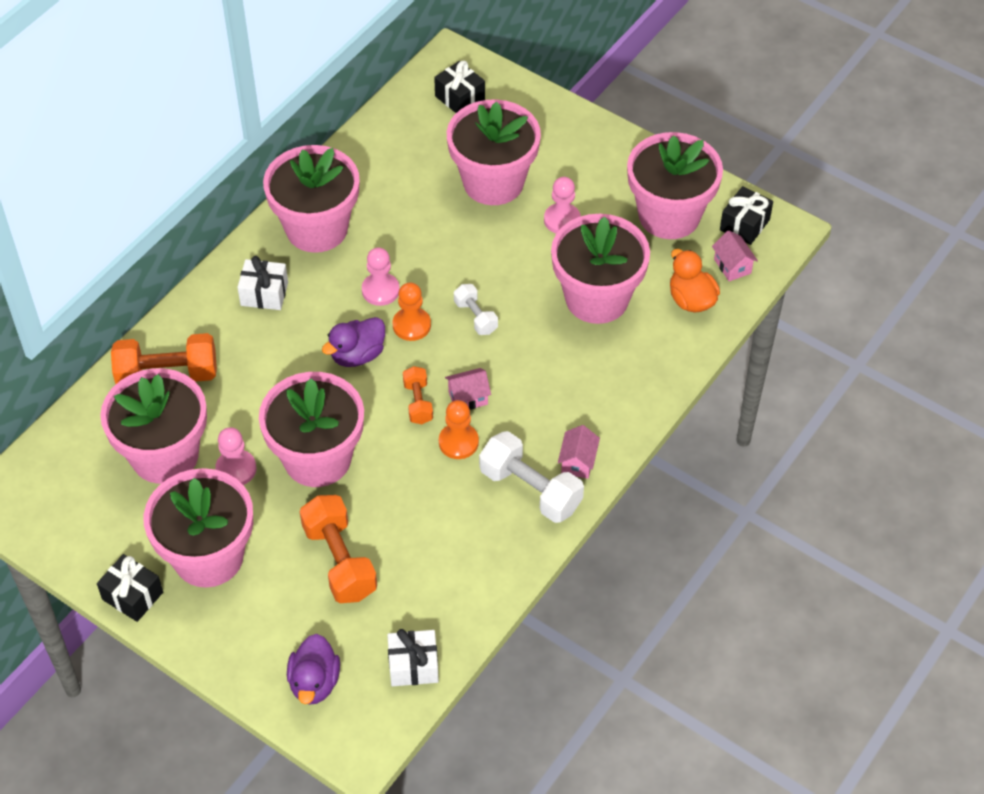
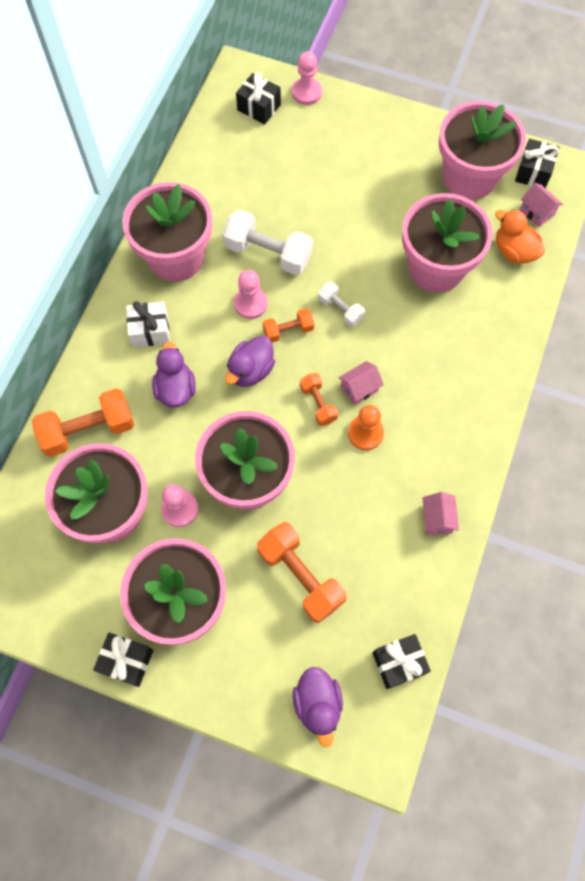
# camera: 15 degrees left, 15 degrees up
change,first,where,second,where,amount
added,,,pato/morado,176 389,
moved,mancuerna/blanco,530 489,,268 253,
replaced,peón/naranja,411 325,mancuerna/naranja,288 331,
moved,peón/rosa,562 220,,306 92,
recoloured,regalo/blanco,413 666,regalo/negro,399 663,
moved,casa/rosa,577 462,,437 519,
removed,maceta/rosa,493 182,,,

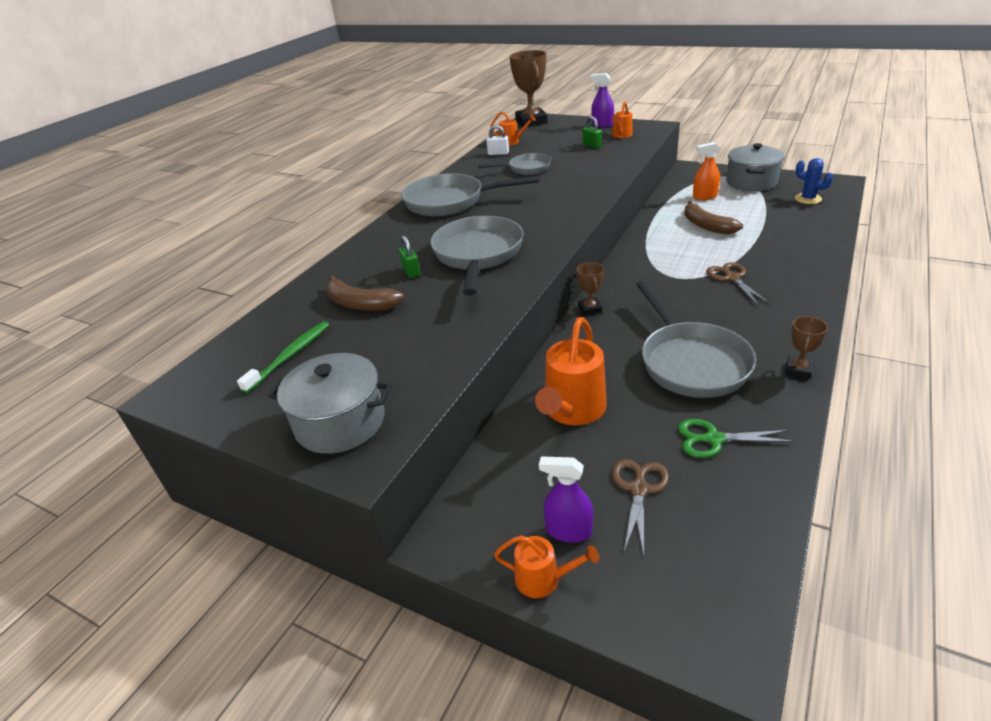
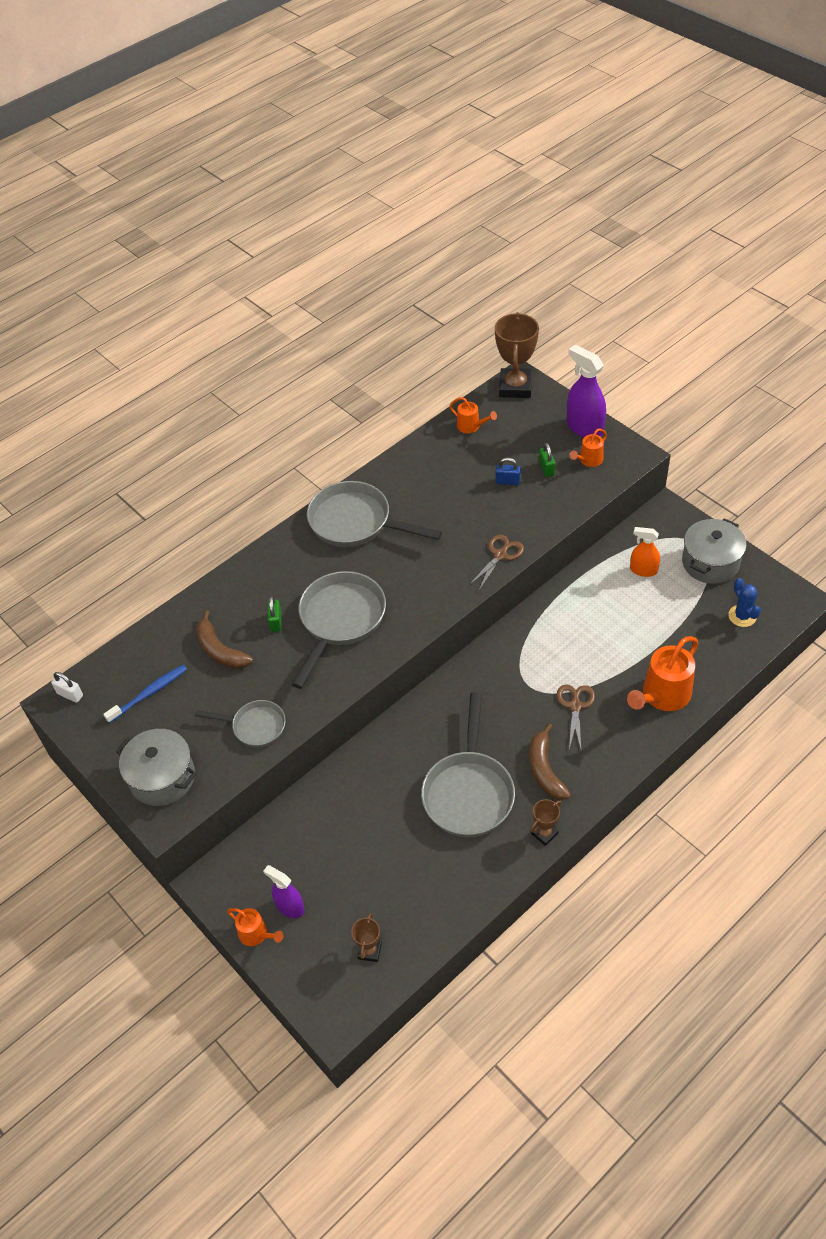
# camera: 20 degrees right, 15 degrees up
change,first,where,second,where,amount
moved,candado/blanco,498 153,,70 694,
recoloured,cepillo de dientes/verde,290 356,cepillo de dientes/azul,149 693,
moved,sartén/gris,526 168,,255 726,
moved,trofeo/marrón,590 309,,369 951,
moved,tijeras/marrón,639 489,,500 555,
added,,,candado/azul,507 481,
moved,plátano/marrón,706 225,,545 769,
resized,pulverizador/morado,602 125,,584 428,x1.62
moved,regadera/naranja,572 410,,662 696,
removed,tijeras/verde,714 439,,,

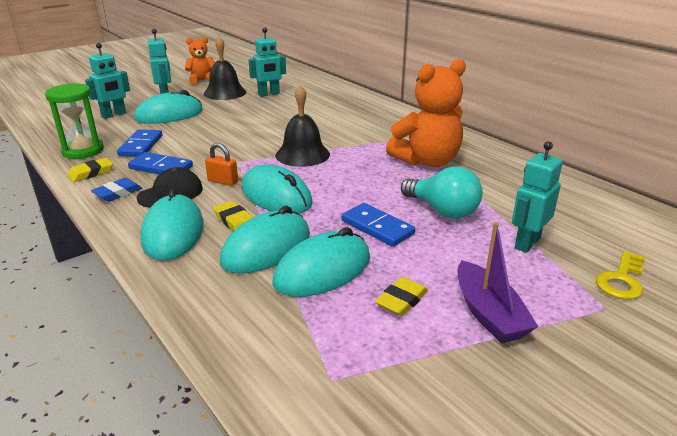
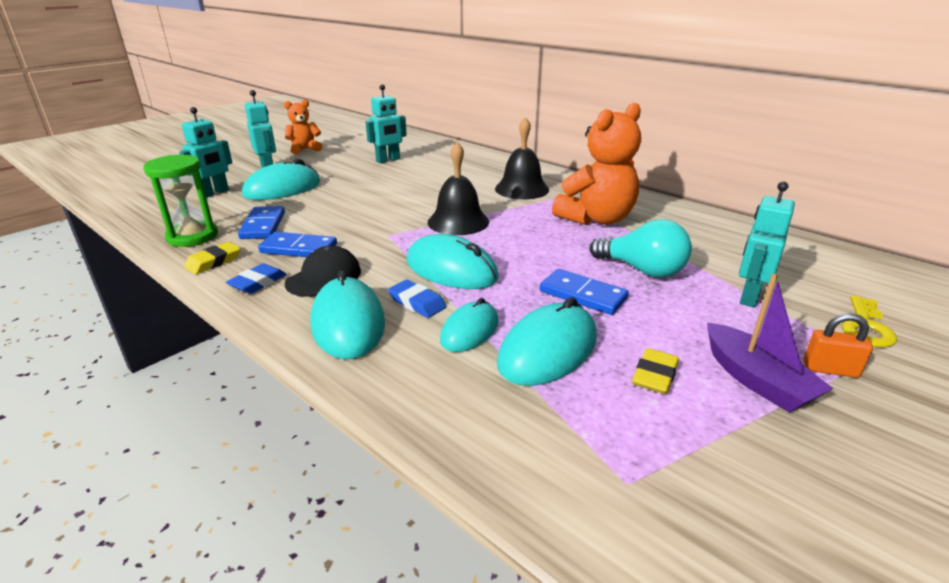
# camera: 10 degrees left, 0 degrees up
change,first,where,second,where,amount
recoloured,goma de borrar/amarillo,235 221,goma de borrar/azul,417 303,
resized,ratón/turquesa,266 248,,470 331,x0.64
moved,campana/negro,225 93,,522 189,
moved,candado/naranja,223 181,,830 369,

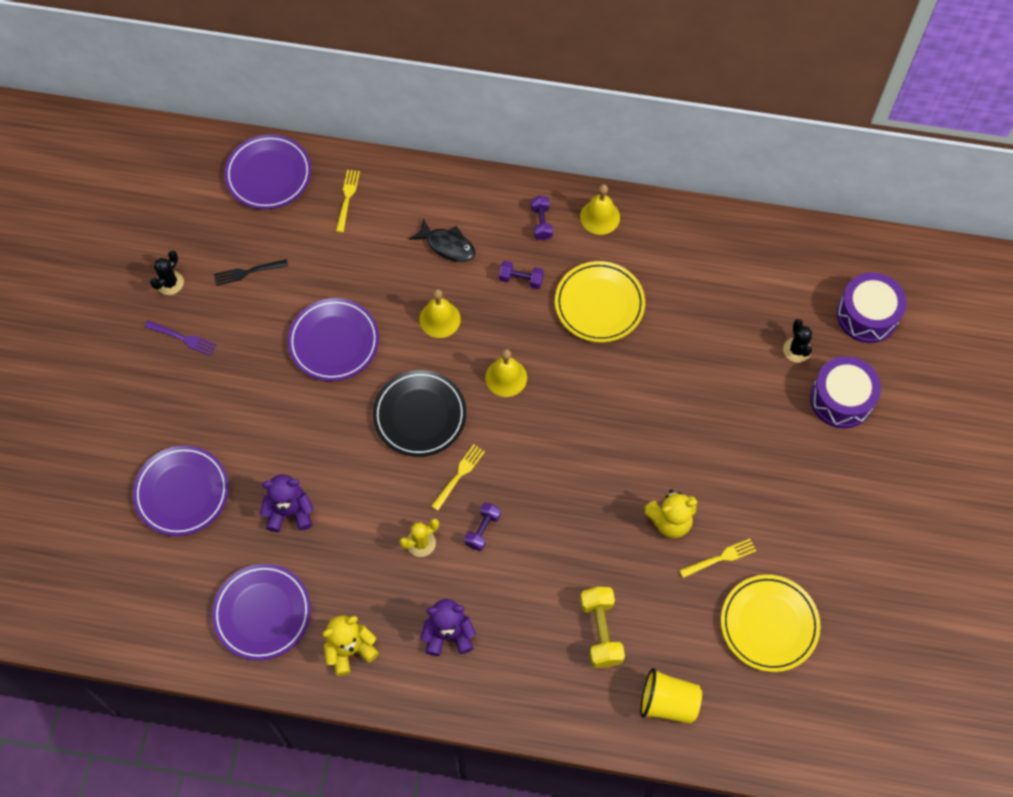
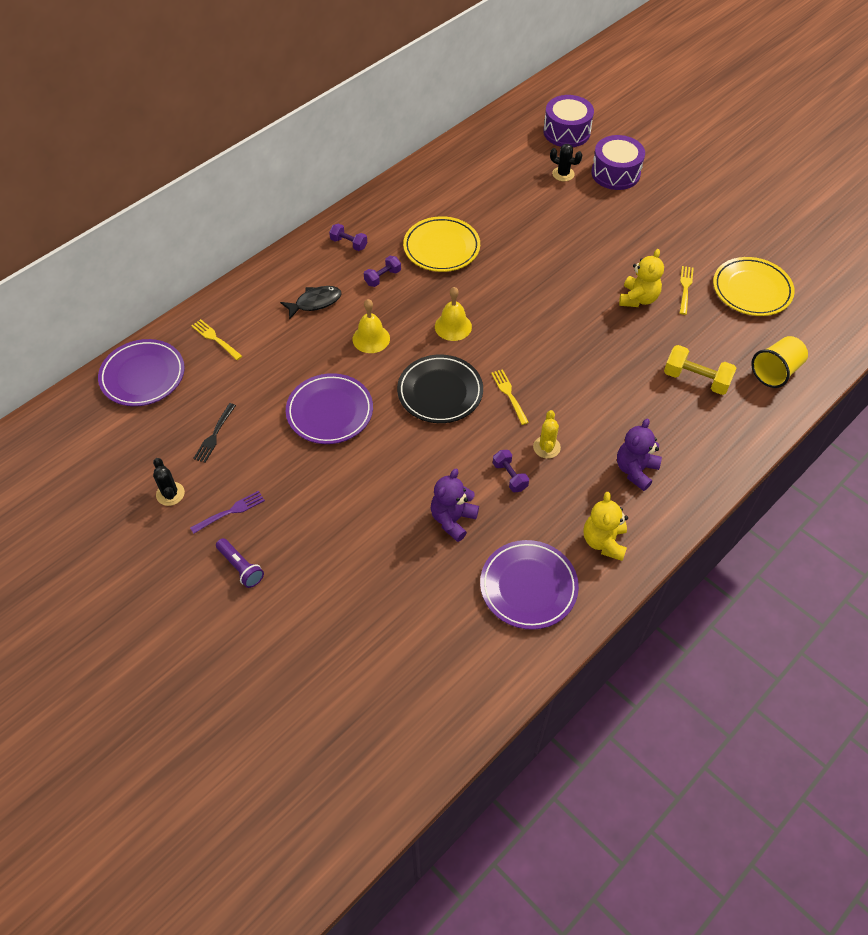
# camera: 55 degrees left, 10 degrees down
change,first,where,second,where,amount
added,,,lámpara de mano/morado,240 567,
moved,mancuerna/morado,482 530,,509 476,
removed,plato/morado,182 492,,,
removed,campana/amarillo,600 217,,,

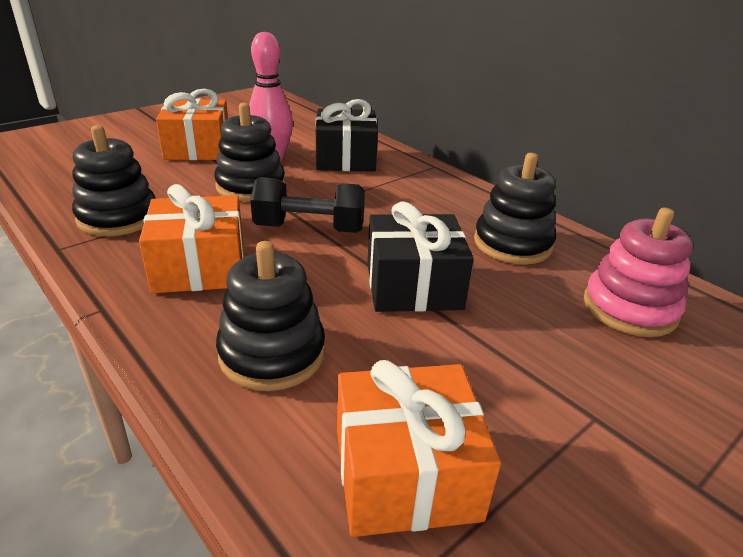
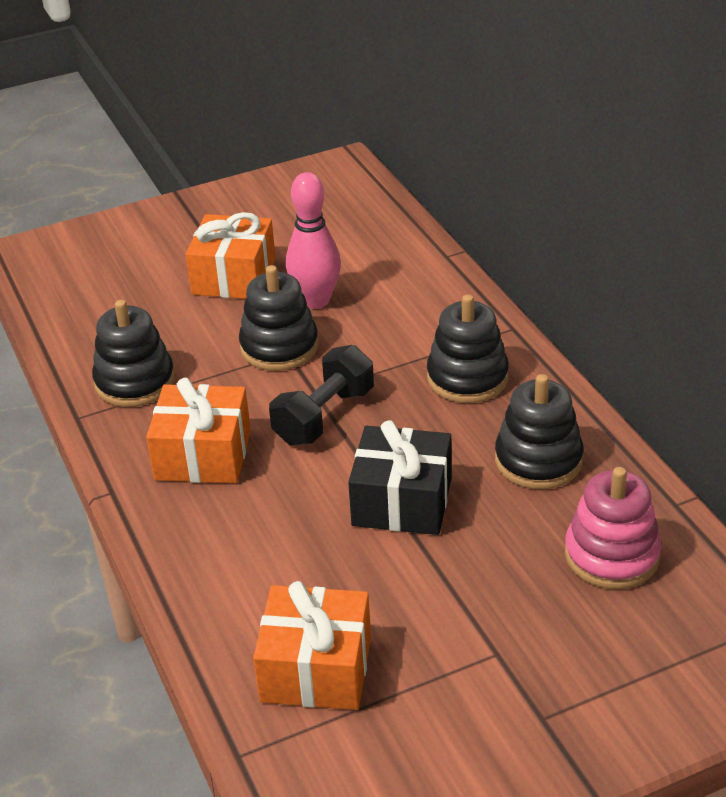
# camera: 20 degrees right, 5 degrees up
change,first,where,second,where,amount
turned,mancuerna/negro,309 229,,324 416,75 degrees counterclockwise
moved,juguete apilable/negro,272 354,,467 378,
removed,regalo/negro,345 159,,,

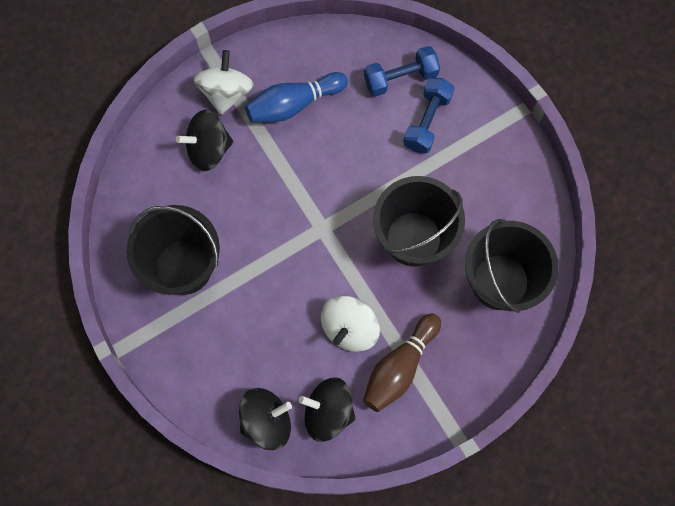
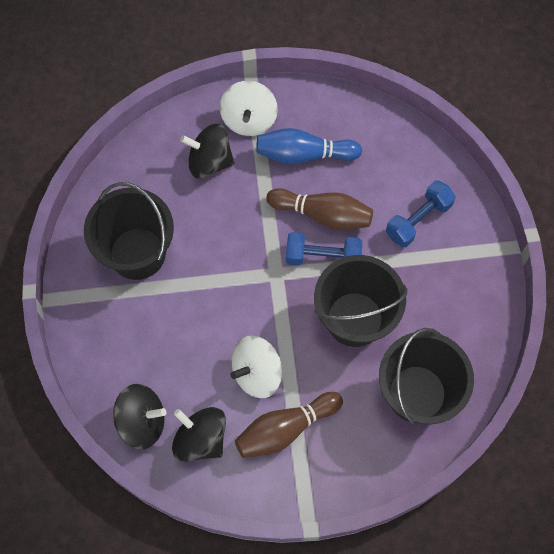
# camera: 25 degrees right, 5 degrees down
change,first,where,second,where,amount
turned,peonza/blanco,226 93,,249 120,150 degrees clockwise
added,,,bolo/marrón,322 215,
moved,mancuerna/azul,400 78,,323 257,

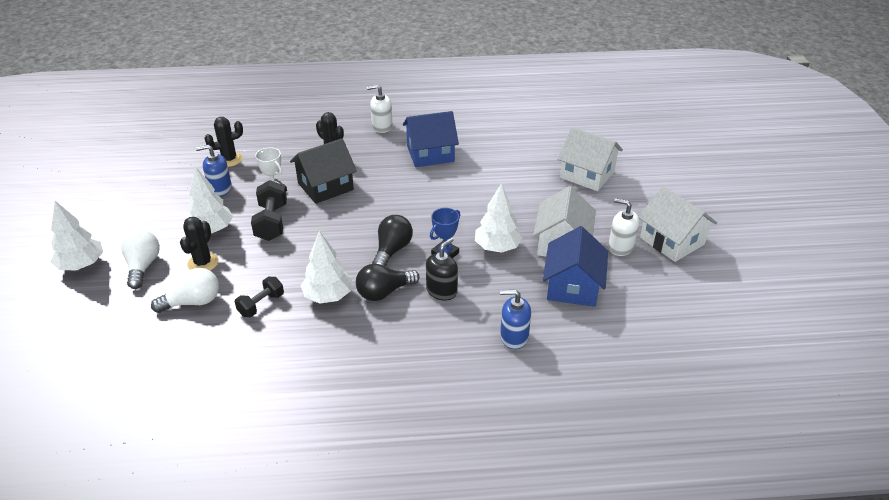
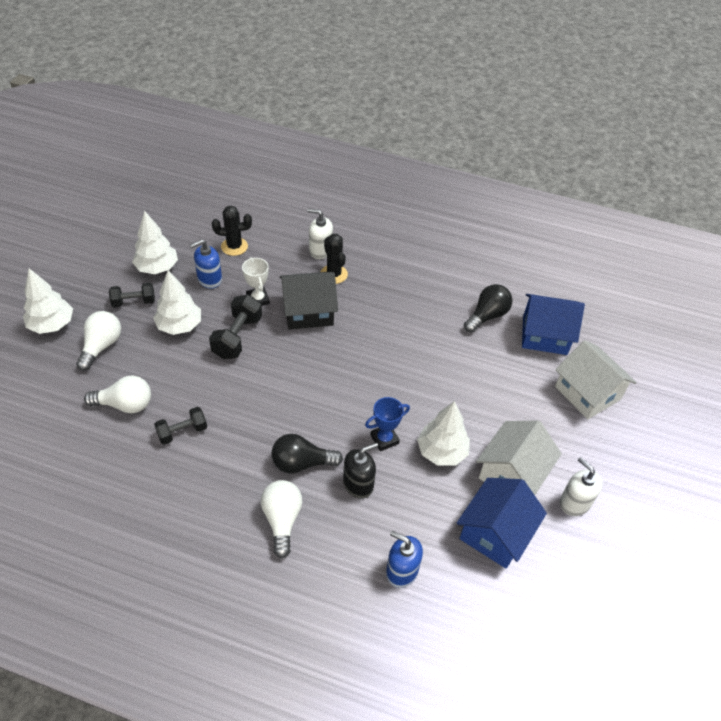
# camera: 20 degrees right, 10 degrees up
change,first,where,second,where,amount
added,,,mancuerna/negro,134 302,
moved,árbol/blanco,328 296,,157 268,
turned,dispensador de jabón/azul,220 189,,209 279,45 degrees counterclockwise
added,,,bombilla/blanco,282 520,
moved,dispensador de jabón/blanco,382 126,,320 250,
moved,bombilla/negro,392 250,,487 316,
moved,casa/azul,430 154,,544 335,
removed,cactus/negro,203 263,,,
removed,casa/blanco,672 241,,,

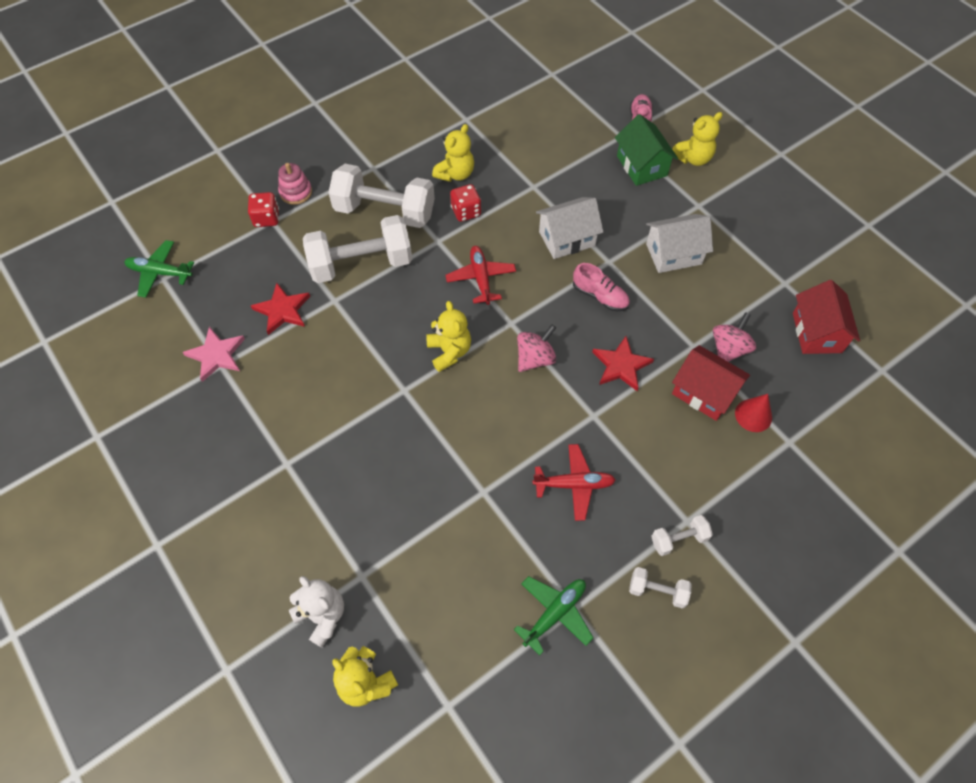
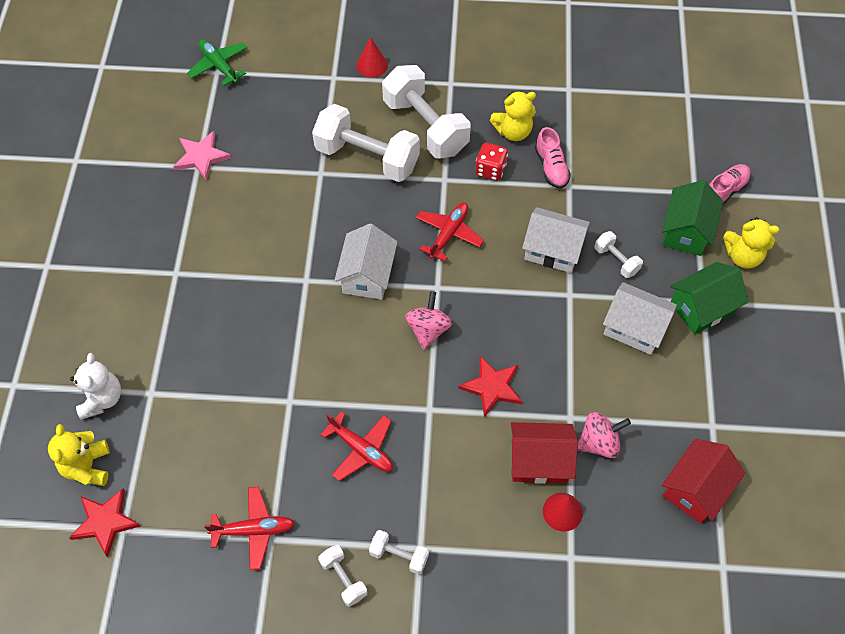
# camera: 40 degrees right, 0 degrees up
change,first,where,second,where,amount
moved,estrella/rojo,282 310,,105 522,
recoloured,avión/verde,555 613,avión/rojo,254 530,
replaced,osito/amarillo,449 352,casa/blanco,367 275,
replaced,juguete apilable/rosa,296 192,cono/rojo,372 65,
turned,peonza/rosa,535 358,,428 329,75 degrees counterclockwise
turned,casa/rojo,704 392,,539 461,75 degrees counterclockwise
moved,zapato/rosa,600 296,,551 167,
added,,,mancuerna/blanco,616 260,
added,,,casa/verde,702 308,
removed,dado/rojo,266 218,,,

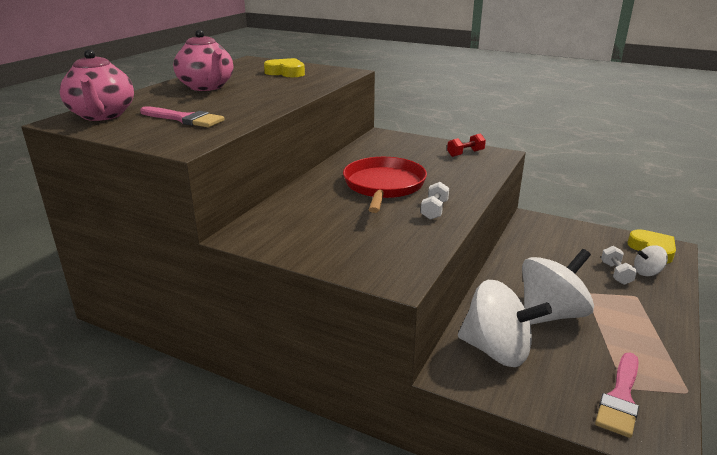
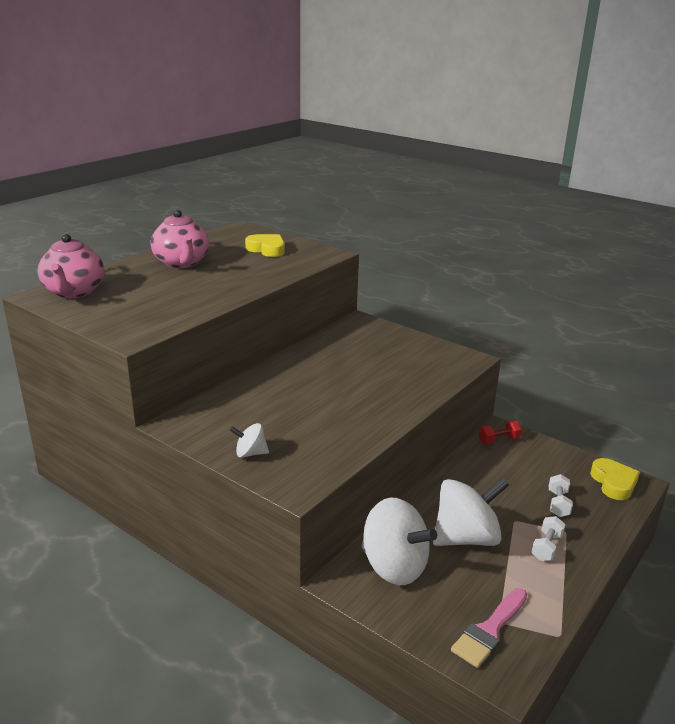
# camera: 10 degrees right, 0 degrees up
change,first,where,second,where,amount
moved,peonza/blanco,647 272,,250 453,
moved,mancuerna/rojo,465 153,,498 440,
moved,mancuerna/blanco,434 210,,546 547,
removed,pincel/rosa,185 119,,,
removed,sartén/rojo,384 186,,,

